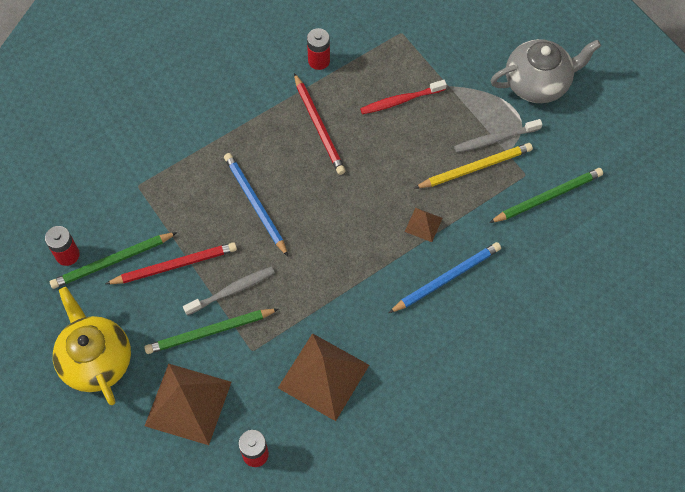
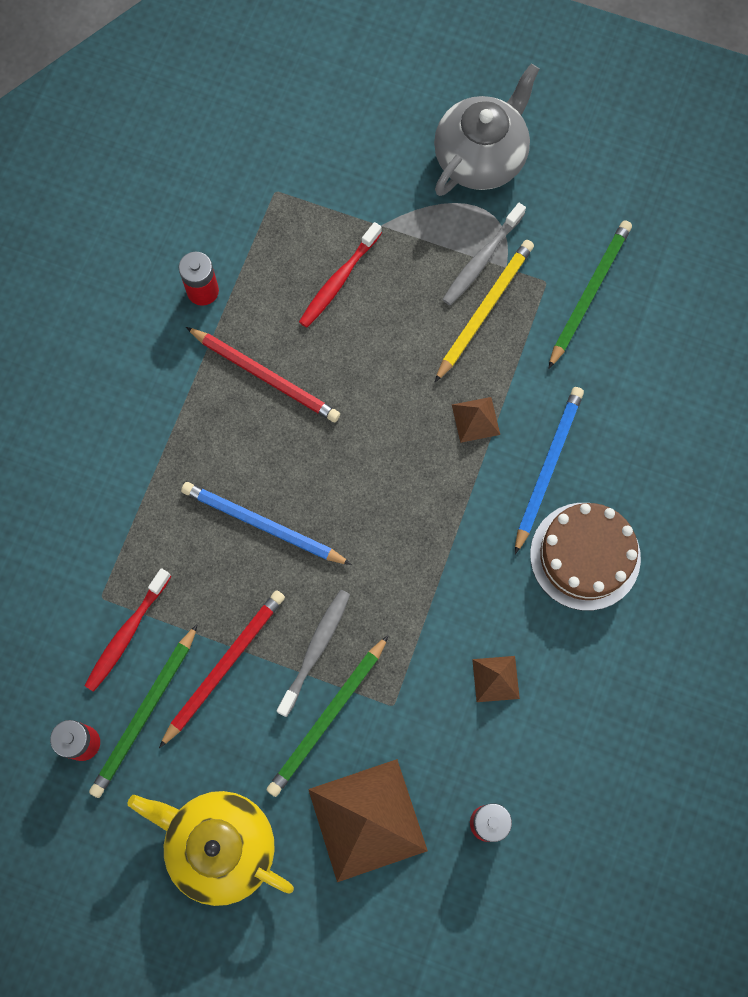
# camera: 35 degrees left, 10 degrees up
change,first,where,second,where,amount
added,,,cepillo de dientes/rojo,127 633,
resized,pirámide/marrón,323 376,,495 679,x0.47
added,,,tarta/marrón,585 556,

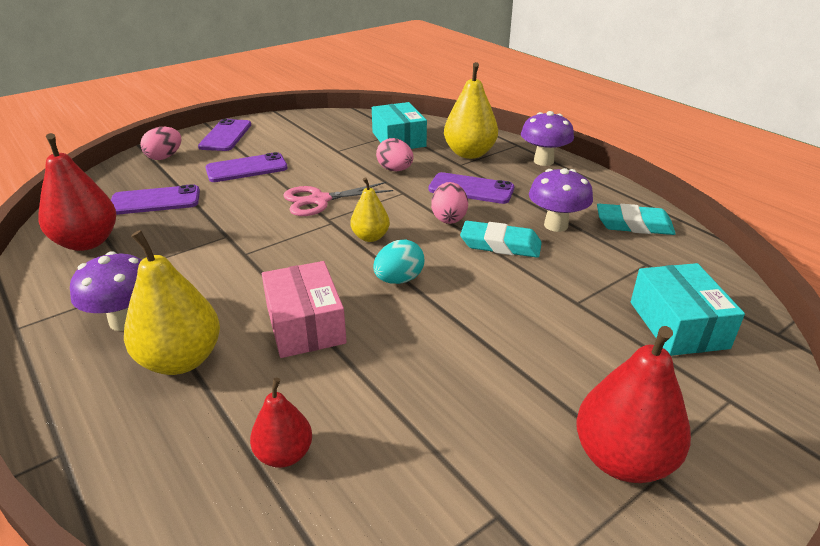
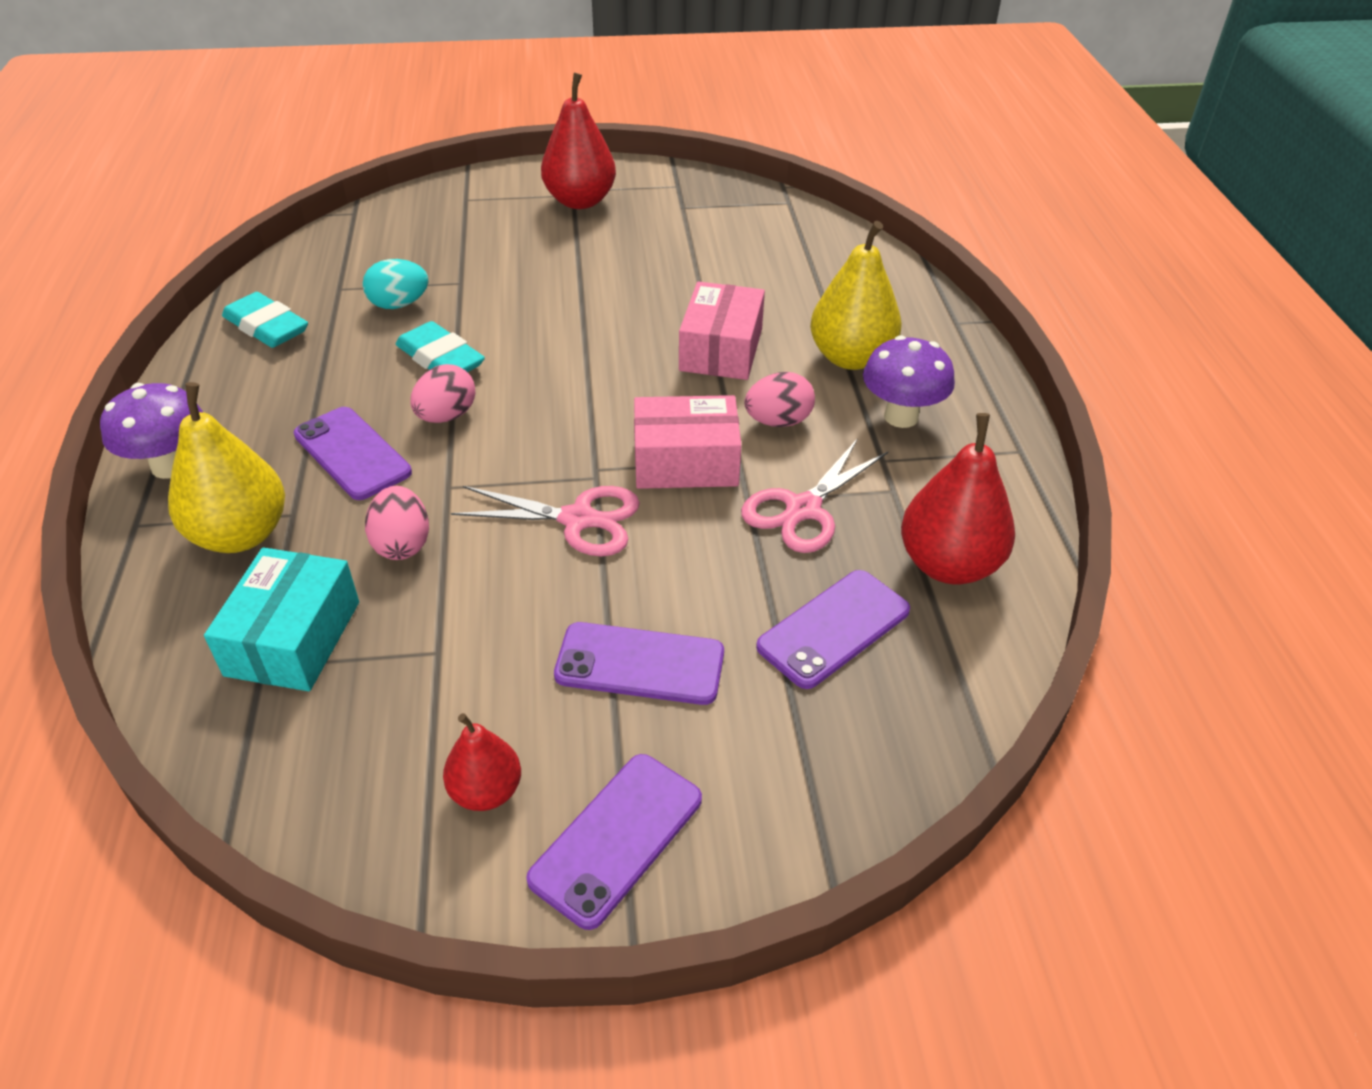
# camera: 150 degrees left, 10 degrees up
change,first,where,second,where,amount
moved,huevo/turquesa,399 280,,399 304,
moved,pera/rojo,284 454,,486 791,
added,,,caja/rosa,686 462,
added,,,tijeras/rosa,803 509,
moved,huevo/rosa,164 157,,778 421,
turned,móvil/morado,155 201,,833 628,60 degrees counterclockwise
removed,pera/amarillo,370 237,,,
removed,seta/morado,556 225,,,
removed,caja/turquesa,678 325,,,

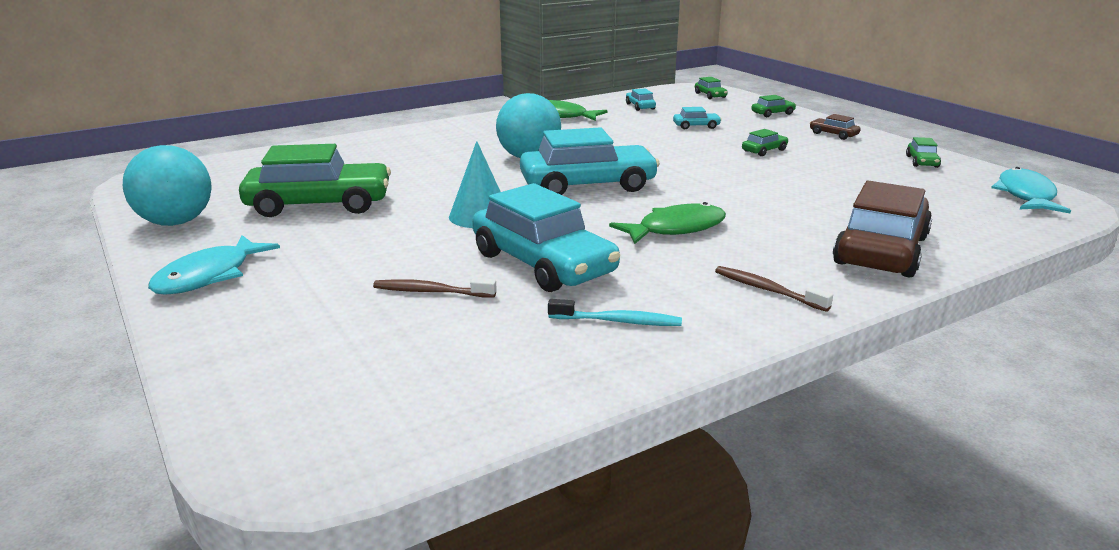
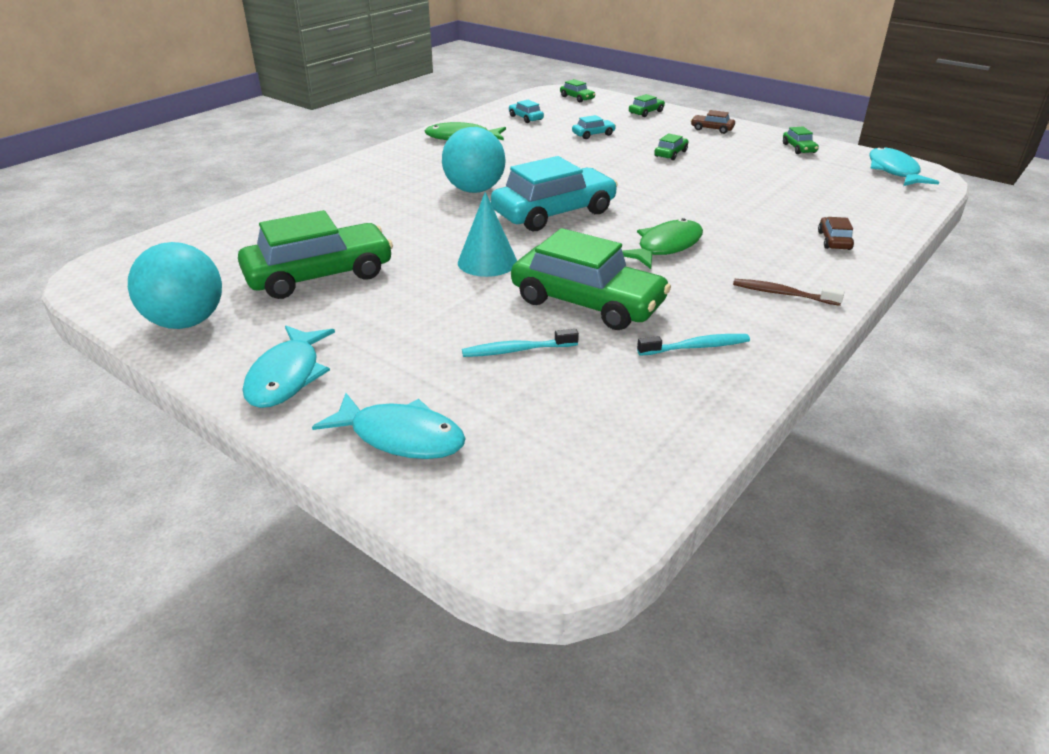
# camera: 20 degrees left, 10 degrees up
change,first,where,second,where,amount
added,,,pez/turquesa,401 436,
recoloured,cepillo de dientes/marrón,431 292,cepillo de dientes/turquesa,516 350,
recoloured,coche/turquesa,543 264,coche/verde,587 302,
resized,coche/marrón,881 250,,834 241,x0.42

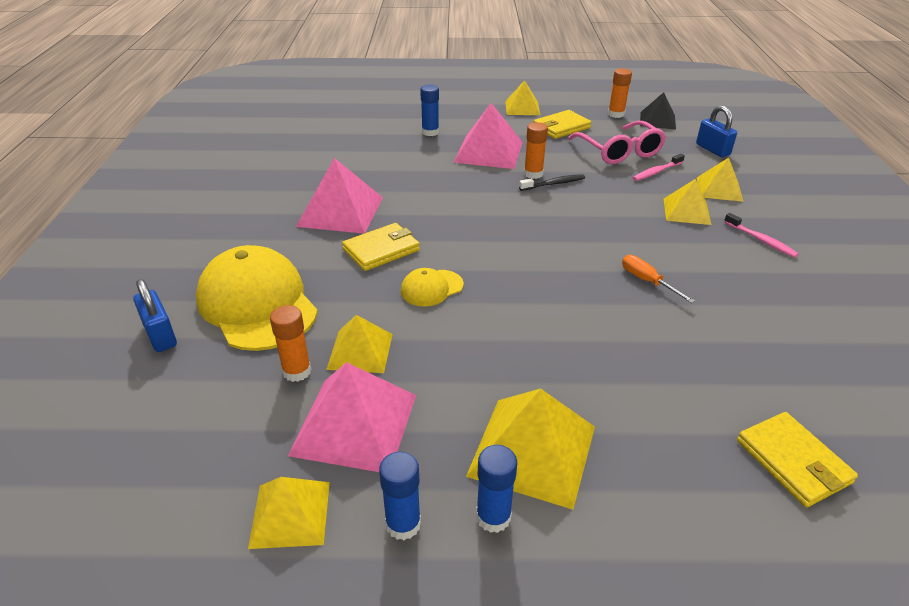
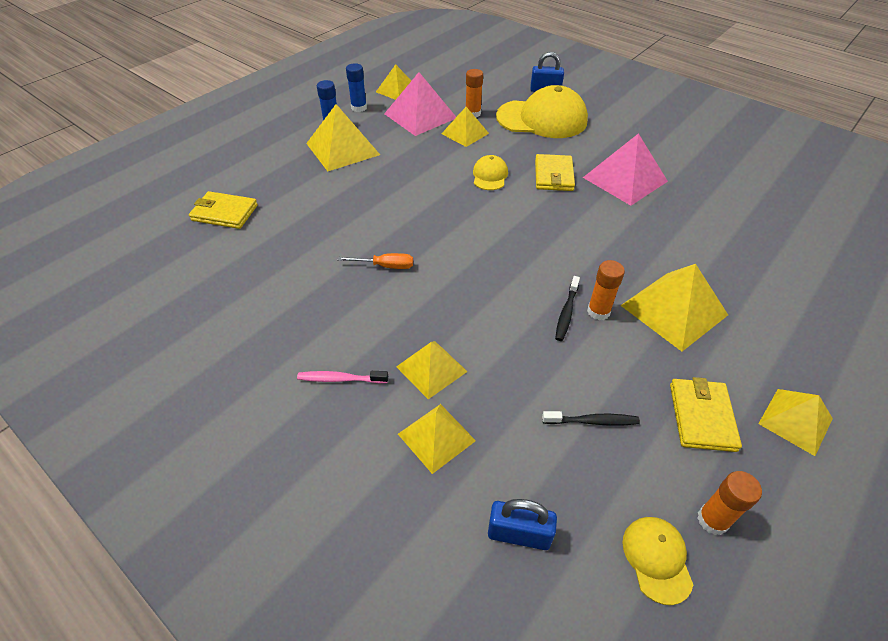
# camera: 130 degrees right, 10 degrees up
change,first,where,second,where,amount
replaced,gafas/rosa,619 151,cepillo de dientes/negro,592 421,
recoloured,pirámide/rosa,489 151,pirámide/amarillo,674 310,
replaced,pirámide/negro,657 120,gorra/amarillo,657 559,
removed,barra de pegamento/azul,430 132,,,
removed,cepillo de dientes/rosa,656 172,,,

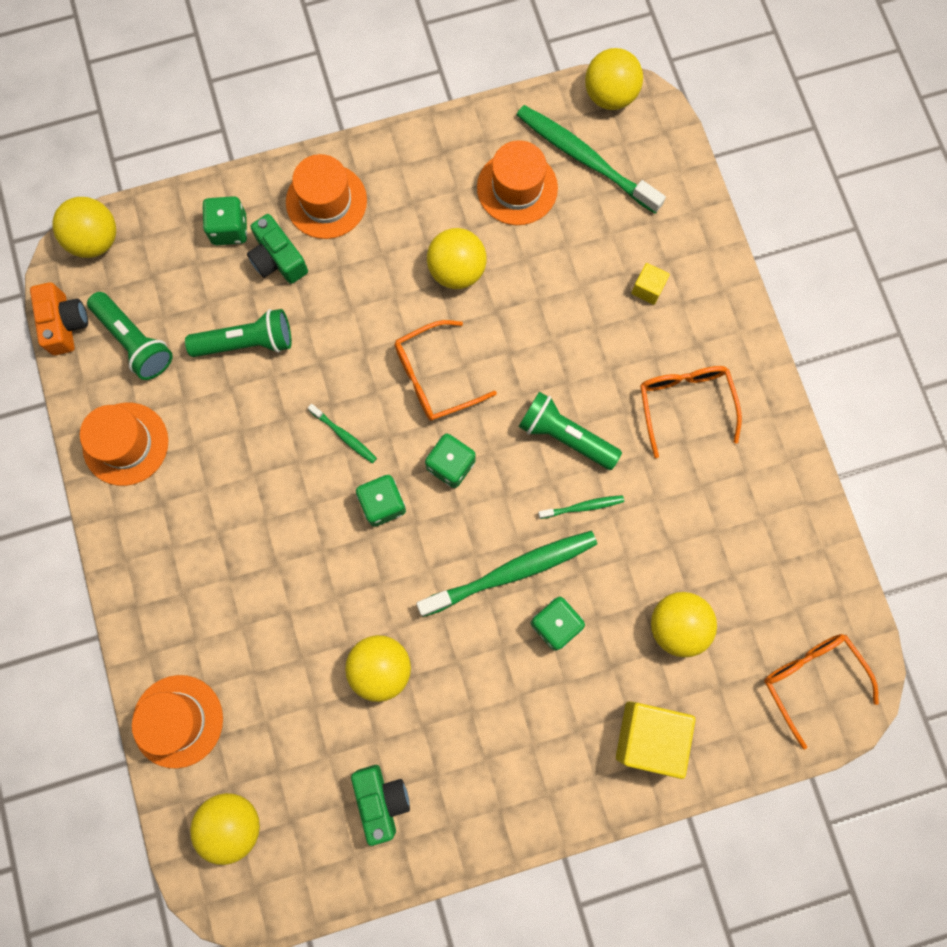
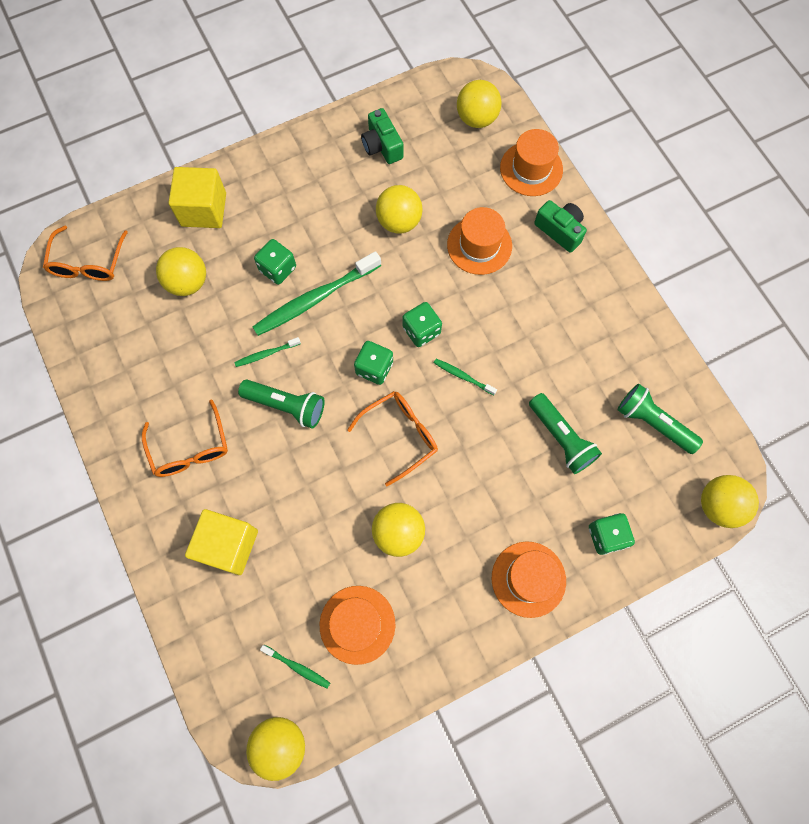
# camera: 170 degrees right, 5 degrees down
change,first,where,second,where,amount
turned,gafas/naranja,810 679,,88 263,45 degrees clockwise
resized,cubo/amarillo,647 289,,228 545,x2.06
resized,cepillo de dientes/verde,585 159,,297 667,x0.47
moved,sombrero/naranja,125 444,,479 245,
turned,lámpara de mano/verde,247 342,,561 438,105 degrees counterclockwise
moved,cámara/verde,278 259,,560 230,
removed,cámara/naranja,65 324,,,

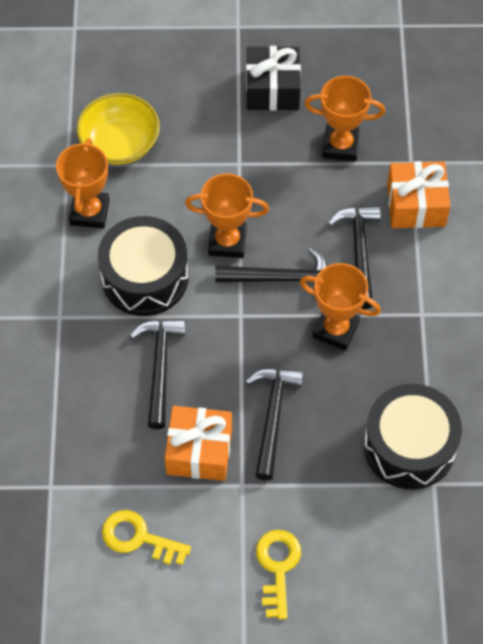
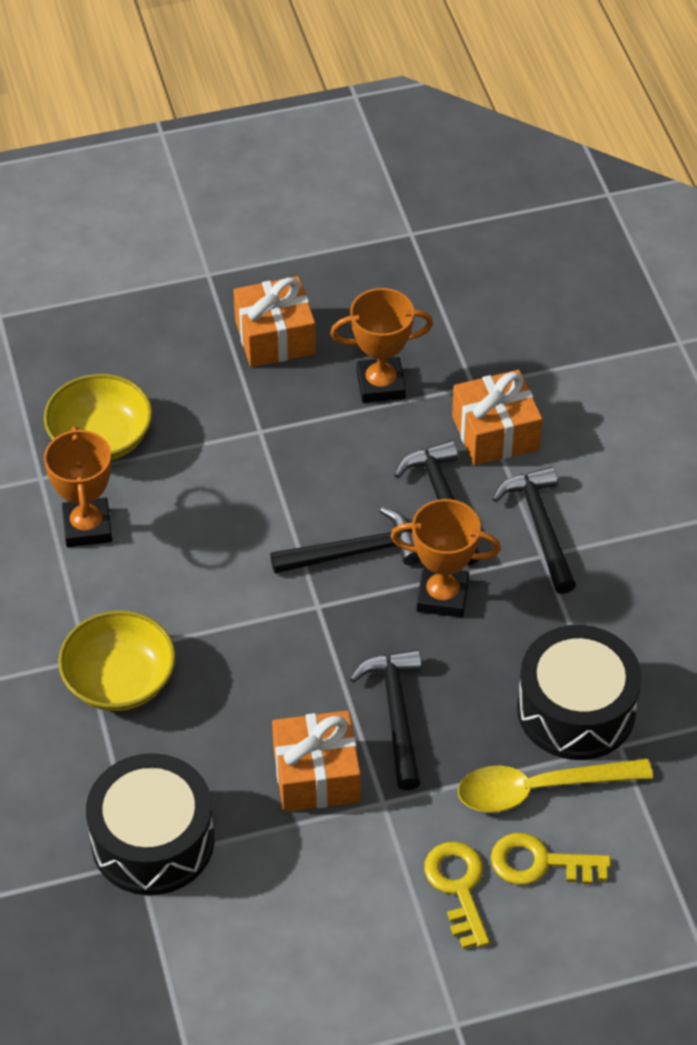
# camera: 15 degrees left, 10 degrees down
change,first,where,second,where,amount
added,,,cuenco/amarillo,120 681,
moved,tambor/negro,145 277,,153 840,
recoloured,regalo/negro,272 89,regalo/naranja,275 337,
added,,,cuchara/amarillo,540 789,
moved,llave/amarillo,138 538,,540 863,
moved,martillo/negro,160 367,,540 527,
removed,trofeo/naranja,227 242,,,

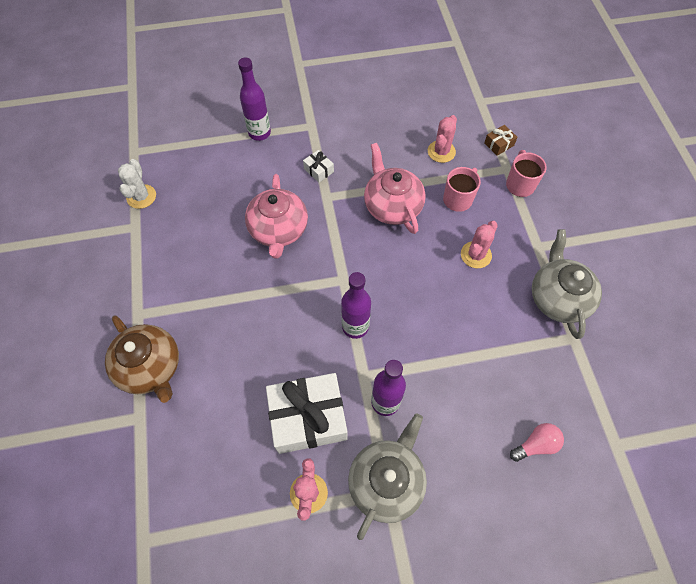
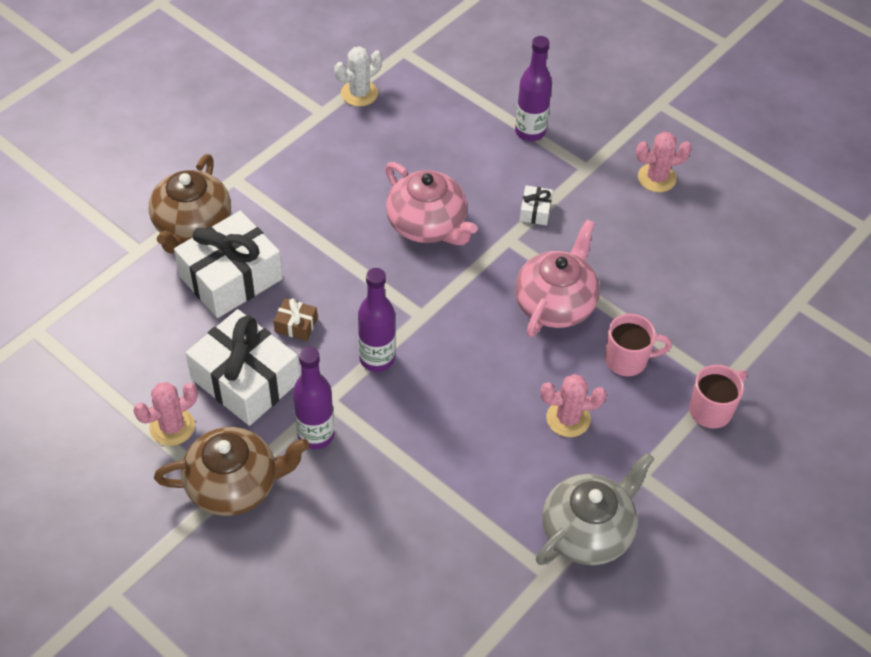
# camera: 50 degrees right, 10 degrees down
change,first,where,second,where,amount
recoloured,tetera/gris,386 481,tetera/marrón,234 485,
added,,,regalo/blanco,231 278,
moved,regalo/marrón,499 144,,296 325,
turned,tetera/rosa,278 230,,427 225,90 degrees counterclockwise
moved,cactus/rosa,441 152,,657 178,
removed,bombilla/rosa,536 444,,,

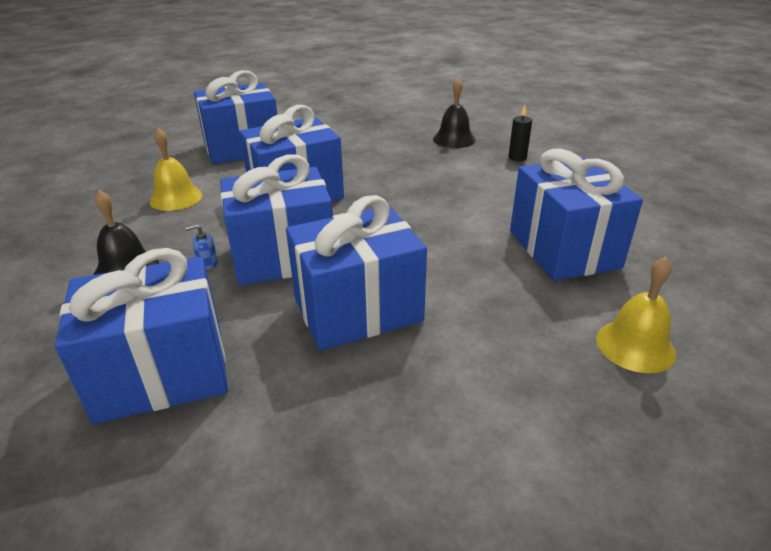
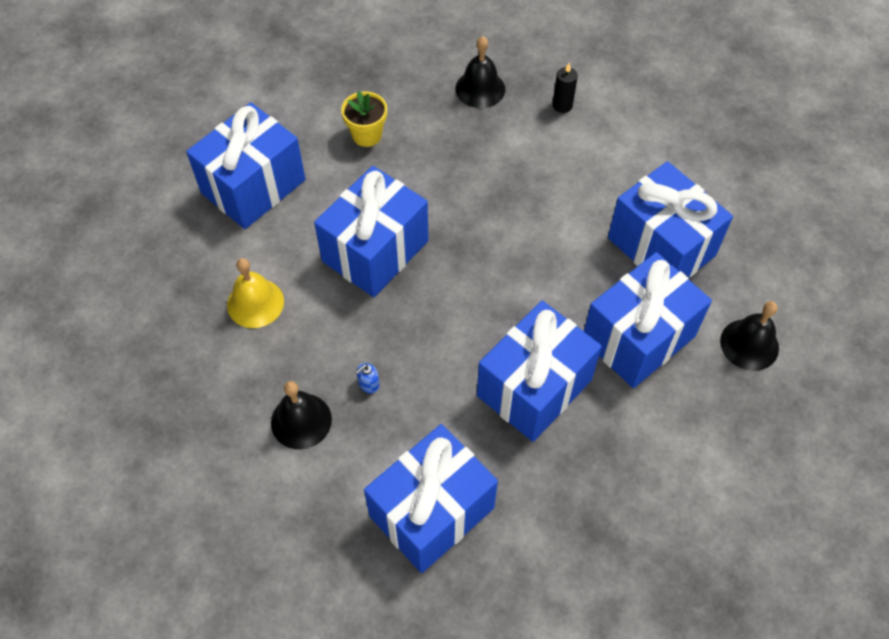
# camera: 25 degrees left, 25 degrees up
change,first,where,second,where,amount
added,,,maceta/amarillo,367 135,
moved,regalo/azul,283 256,,638 338,
recoloured,campana/amarillo,635 346,campana/negro,749 344,

